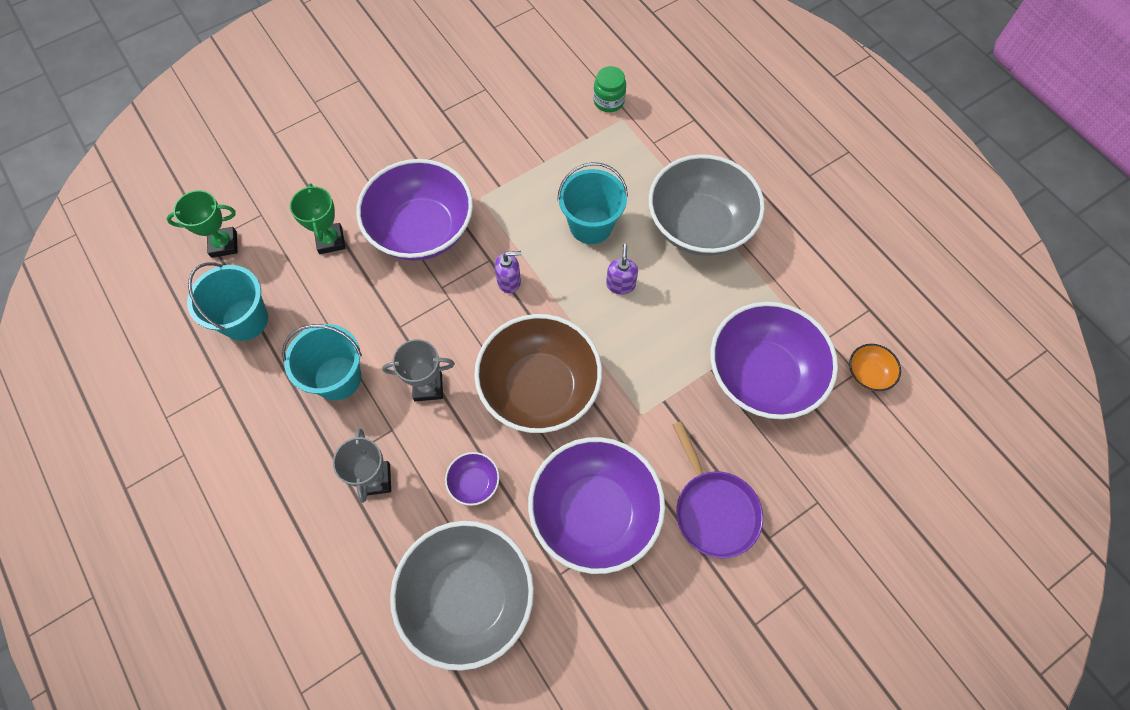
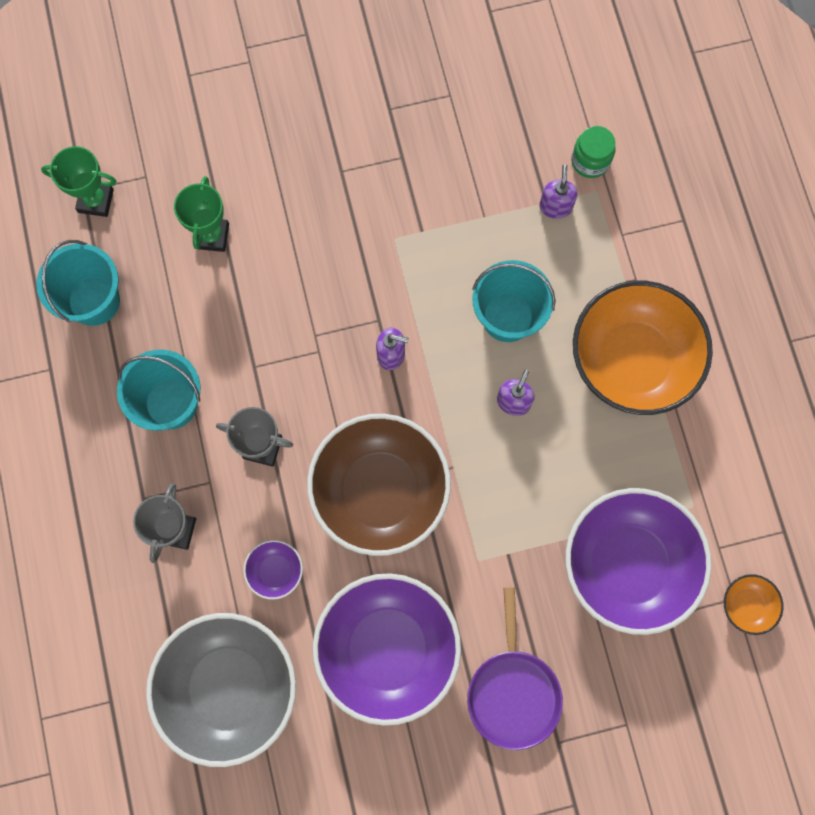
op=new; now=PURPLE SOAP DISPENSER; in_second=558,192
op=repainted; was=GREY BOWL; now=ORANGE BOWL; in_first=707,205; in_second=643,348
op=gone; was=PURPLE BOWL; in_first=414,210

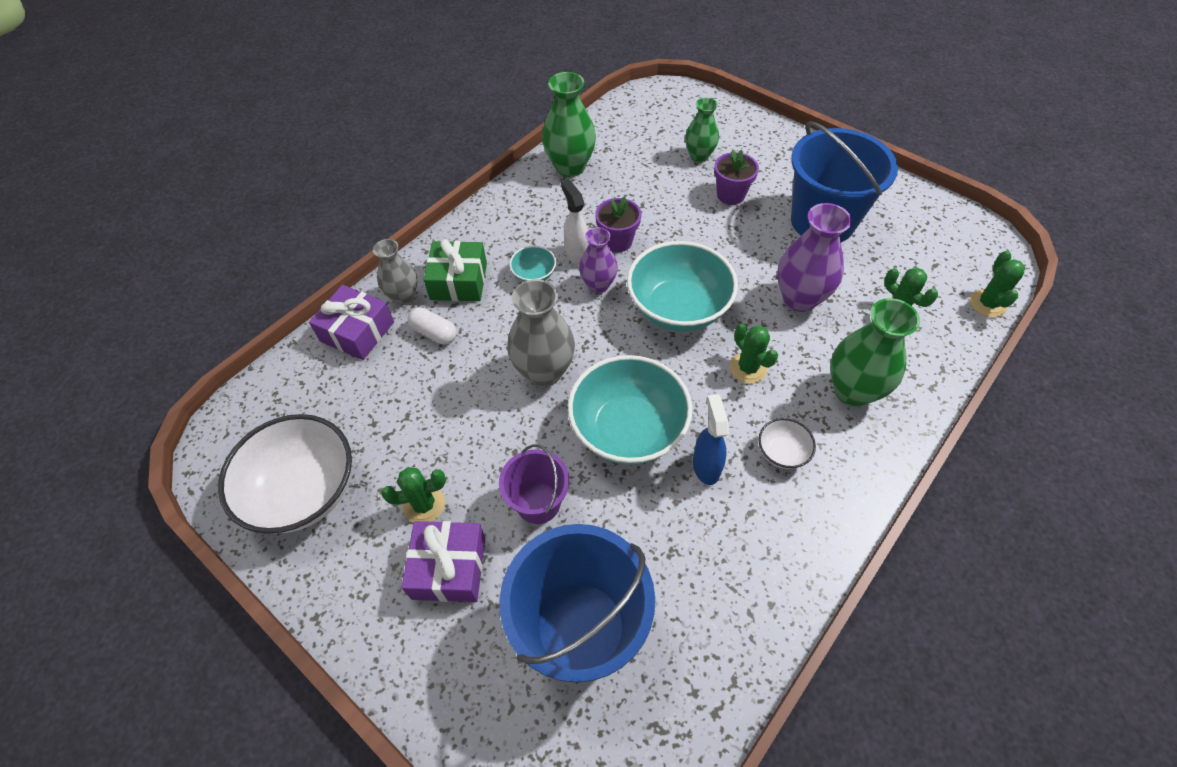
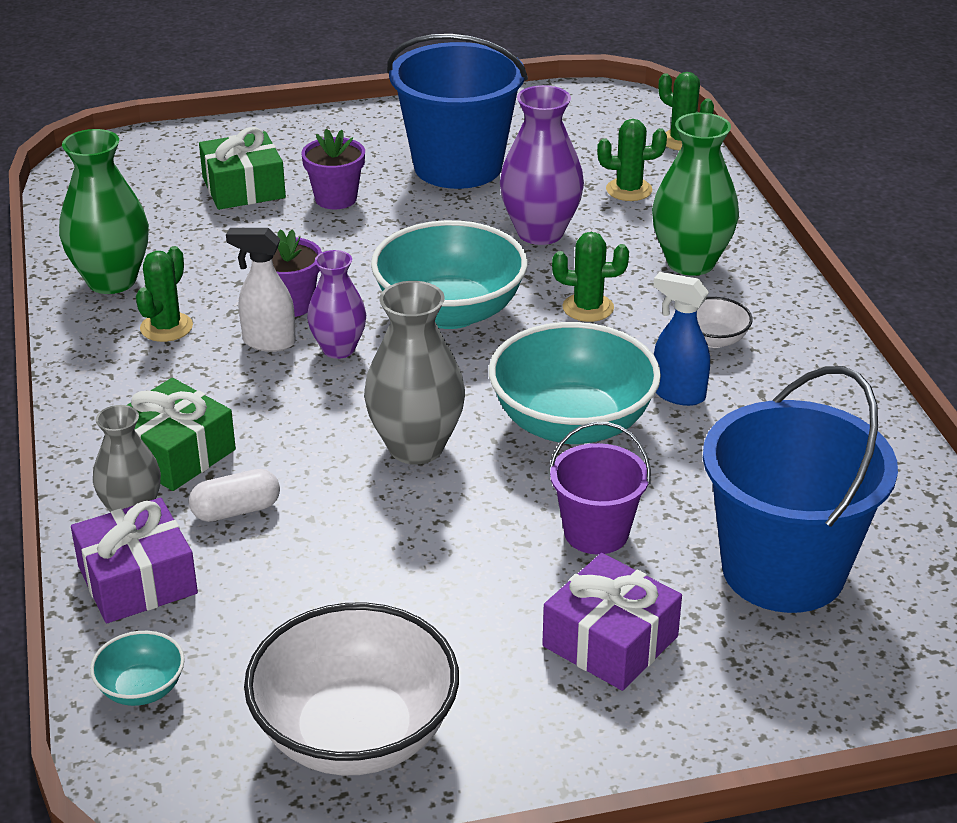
op=shifted; was=TURQUOISE BOWL; in_first=532,264; in_second=137,668
op=shifted; was=GREEN CACTUS; in_first=413,495; in_second=164,294
op=swapped; was=GREEN VASE; now=GREEN GIFT; in_first=702,130; in_second=242,168

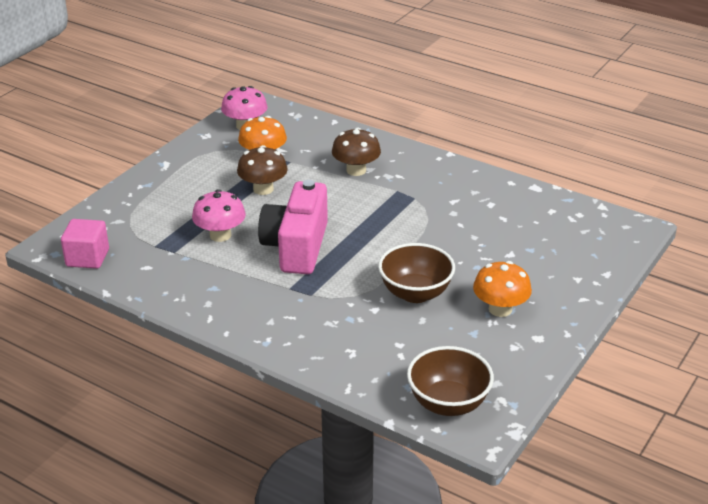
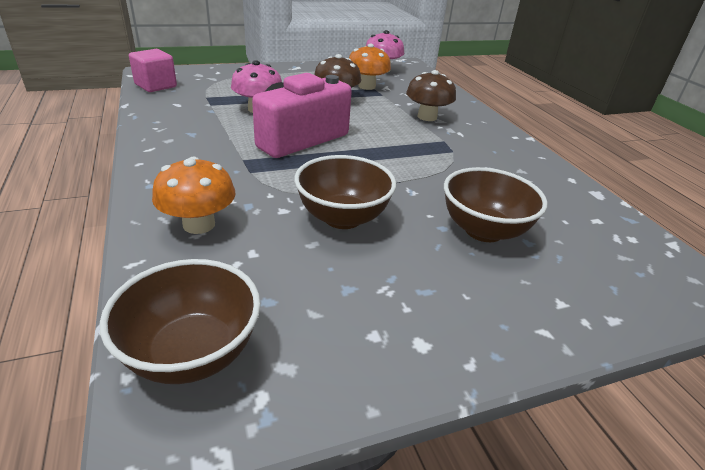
op=shifted; was=ORANGE MUSHROOM; in_first=502,289; in_second=194,195
op=new; now=BROWN BOWL; in_second=496,204

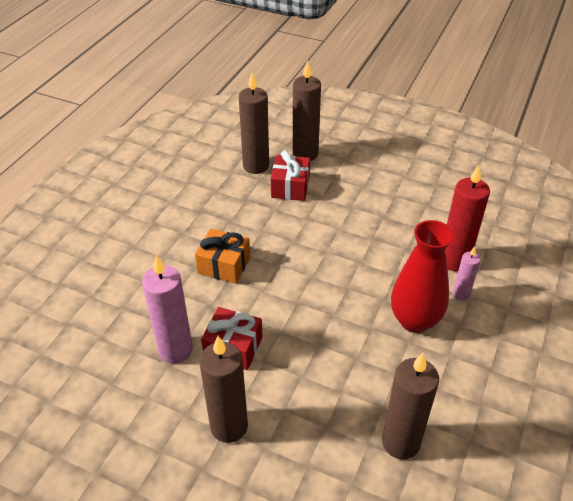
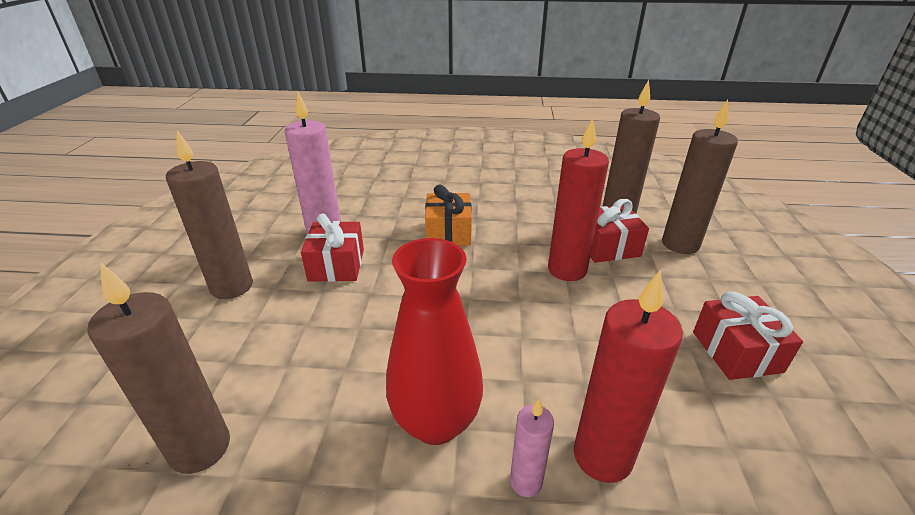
op=new; now=RED CANDLE; in_second=578,199
op=new; now=RED GIFT; in_second=748,336

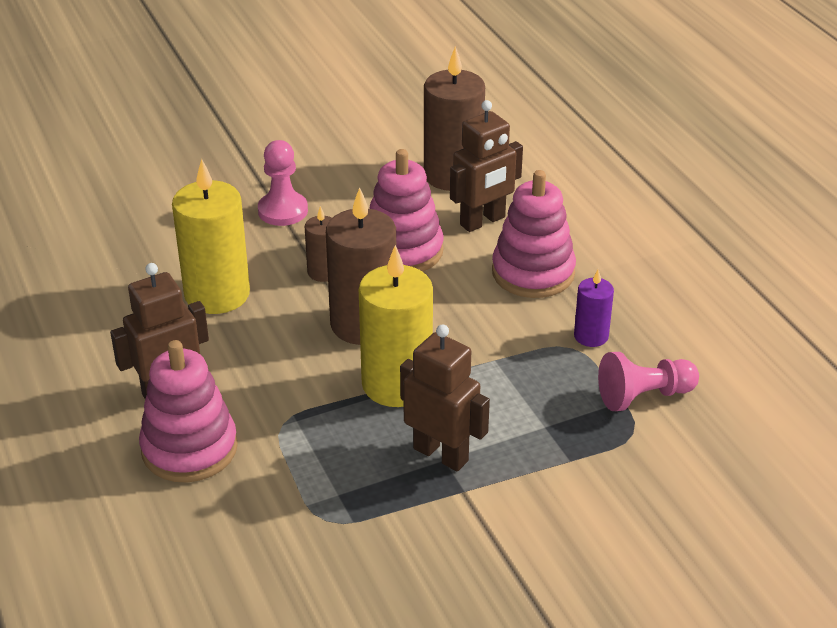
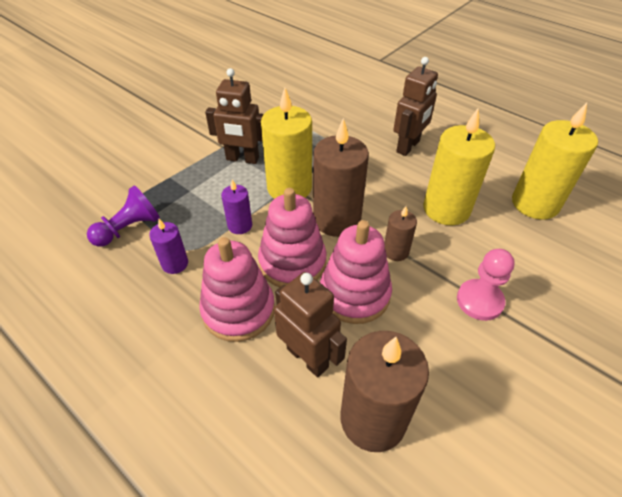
op=repainted; was=PINK PAWN; now=PURPLE PAWN; in_first=648,381; in_second=123,216
op=new; now=PURPLE CANDLE; in_second=236,206
op=shifted; was=PINK STACKING TOY; in_first=188,411; in_second=292,237
op=rotated; was=BROWN ROBOT; in_first=486,166; in_second=310,325; clockwise=105
op=new; now=YELLOW CANDLE; in_second=555,161

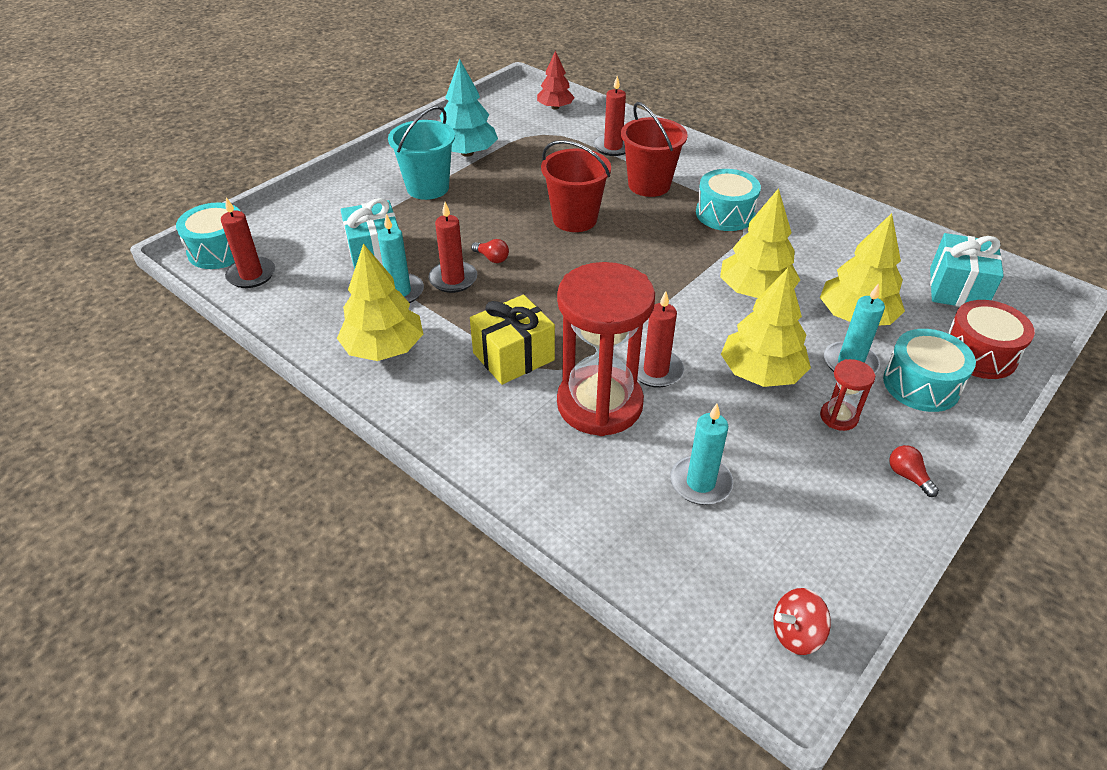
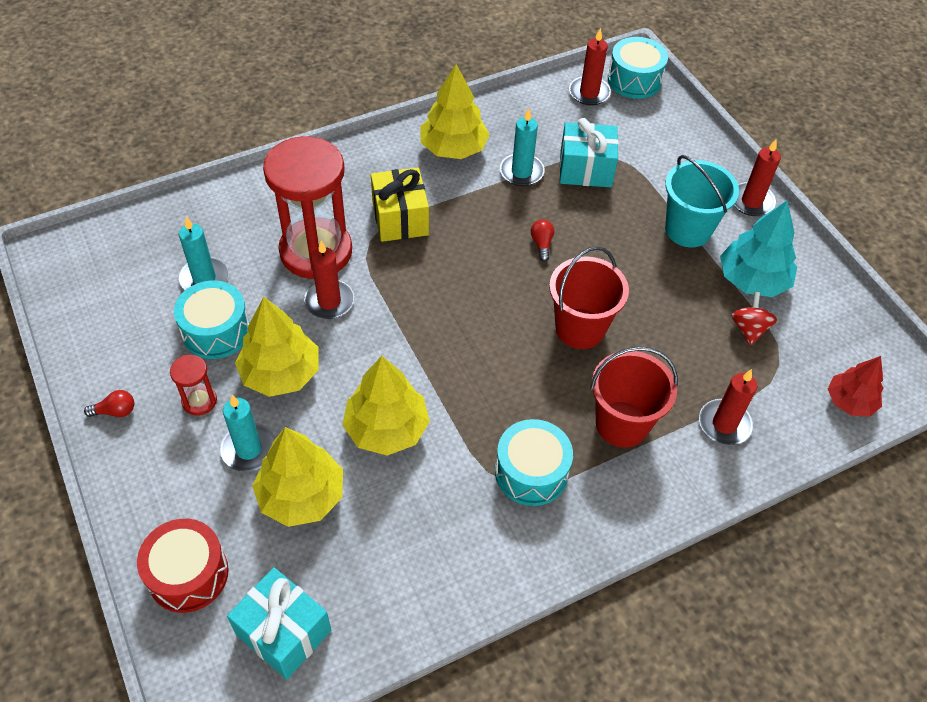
op=shifted; was=TURQUOISE DRUM; in_first=929,370; in_second=212,319
op=rotated; was=RED LIGHT BULB; in_first=490,251; in_second=542,240; clockwise=120
op=shifted; was=RED SPINNING TOP; in_first=802,621; in_second=754,318
op=shifted; was=RED CANDLE; in_first=452,247; in_second=757,177

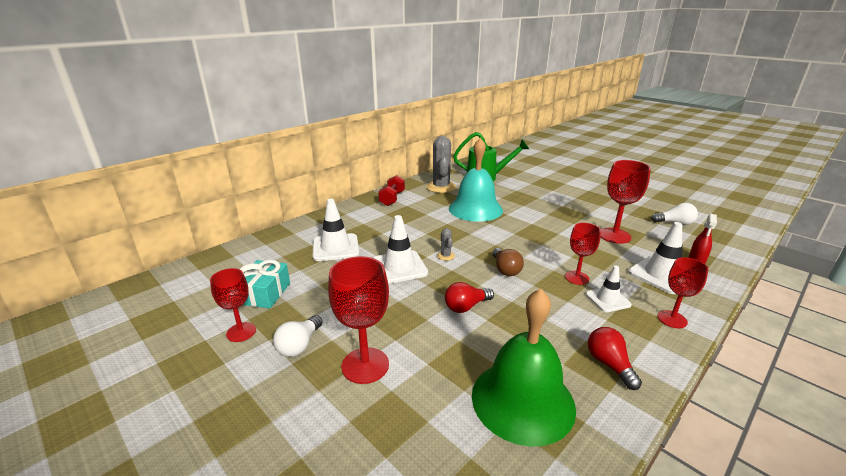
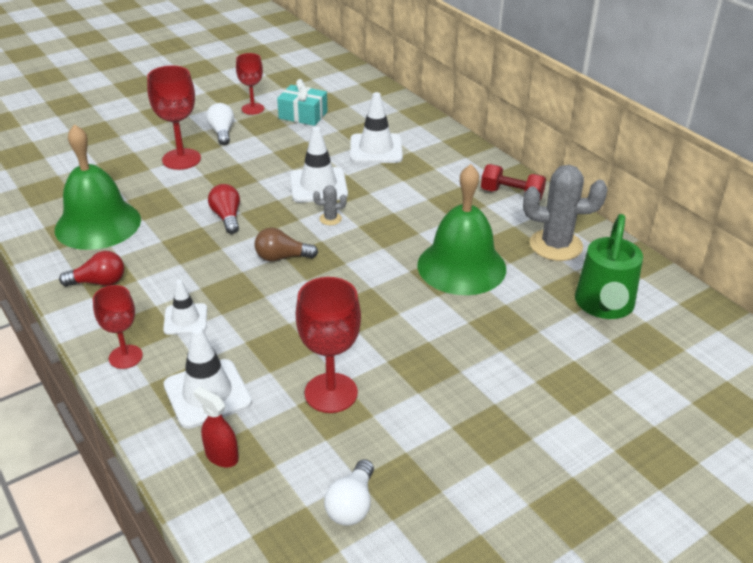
op=rotated; was=WHITE LIGHT BULB; in_first=297,336; in_second=220,124; clockwise=45
op=repainted; was=TURQUOISE BELL; now=GREEN BELL; in_first=476,180; in_second=461,229
op=gone; was=RED GOBLET; in_first=583,254

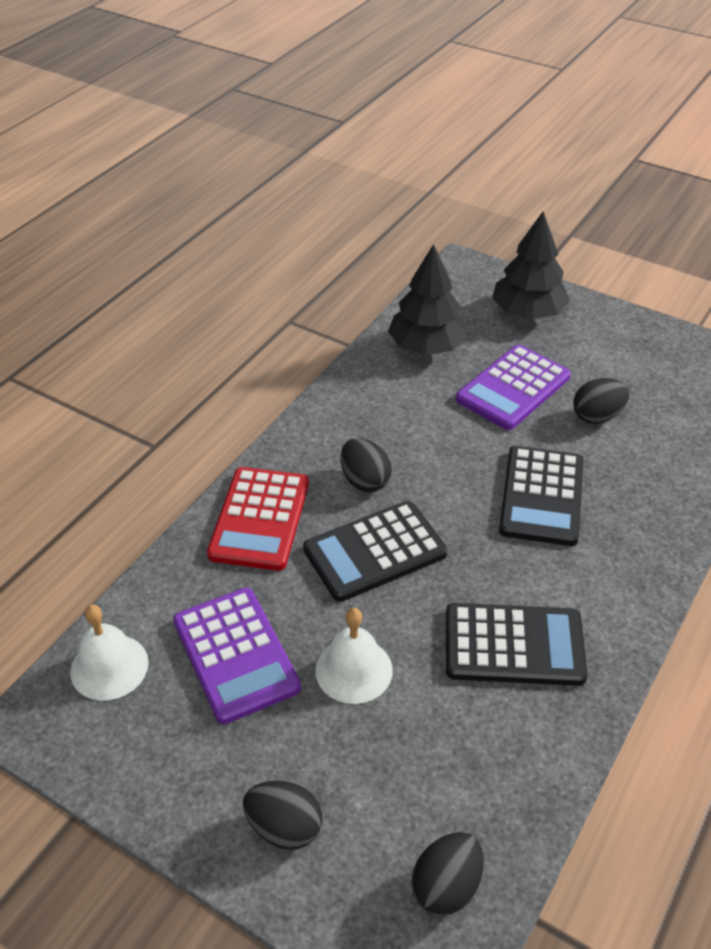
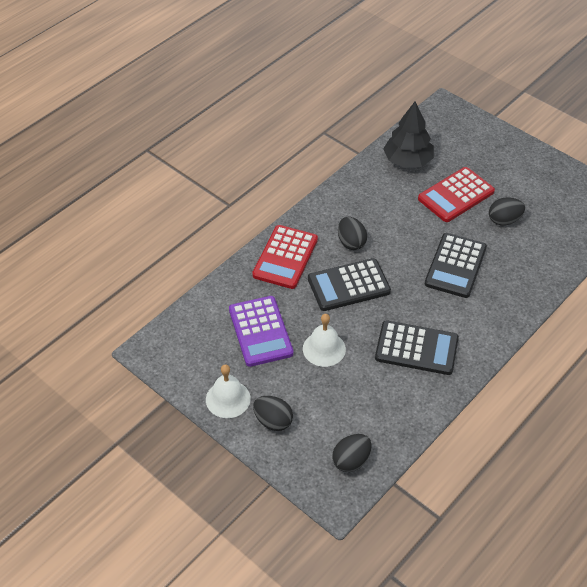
op=shifted; was=WHITE BELL; in_first=109,653; in_second=228,391
op=repainted; was=PURPLE CALCULATOR; now=RED CALCULATOR; in_first=513,387; in_second=456,194
op=gone; was=BLACK TREE; in_first=531,265

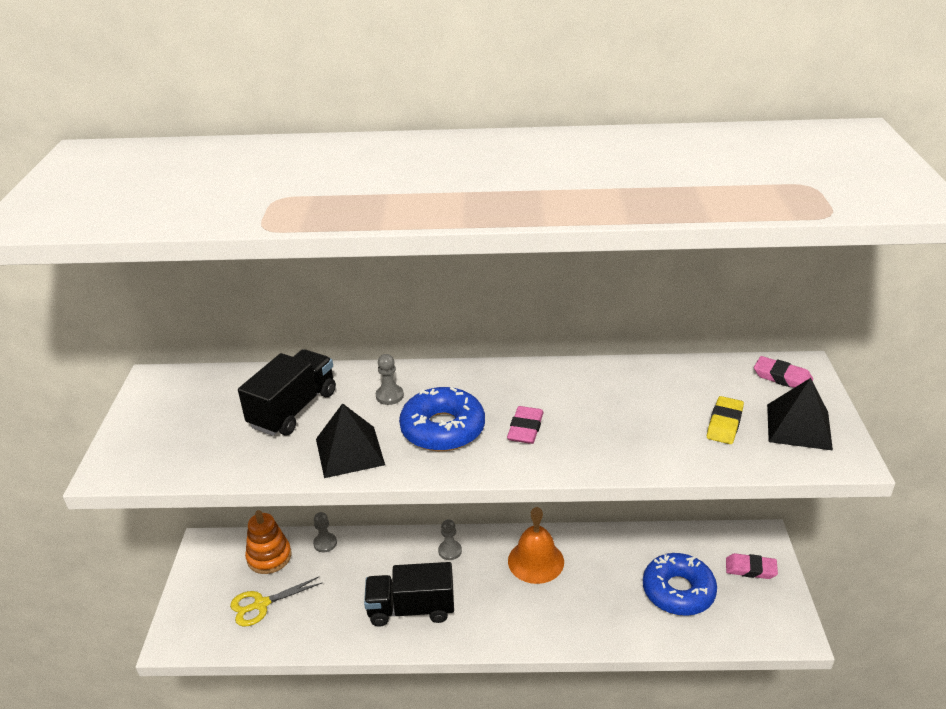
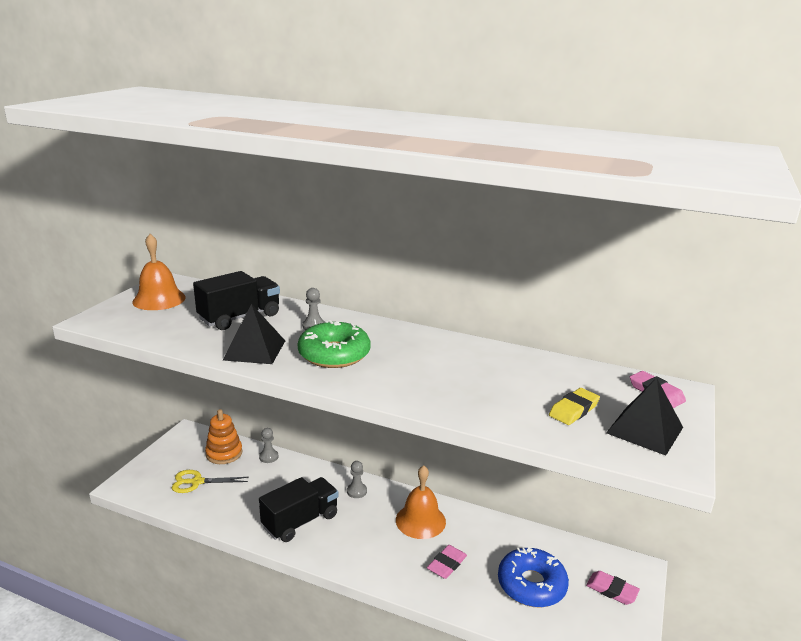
op=new; now=ORANGE BELL; in_second=159,272
op=rotated; was=BLACK TRUCK; in_first=409,594; in_second=298,509; clockwise=120
op=repainted; was=BLUE DONUT; now=GREEN DONUT; in_first=442,419; in_second=334,344
op=shifted; was=PINK ERASER; in_first=525,425; in_second=447,562

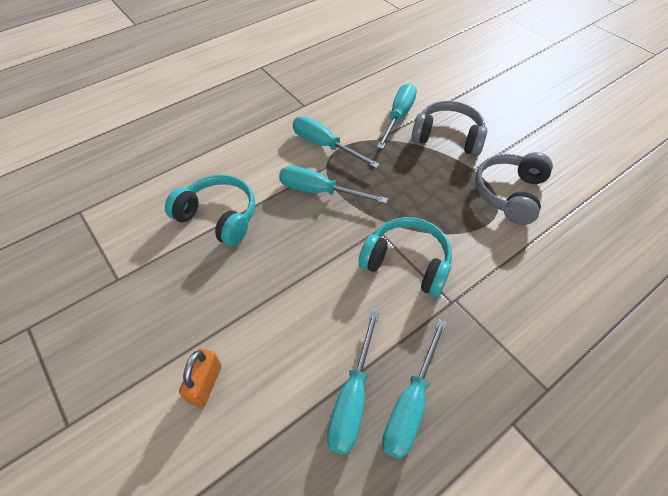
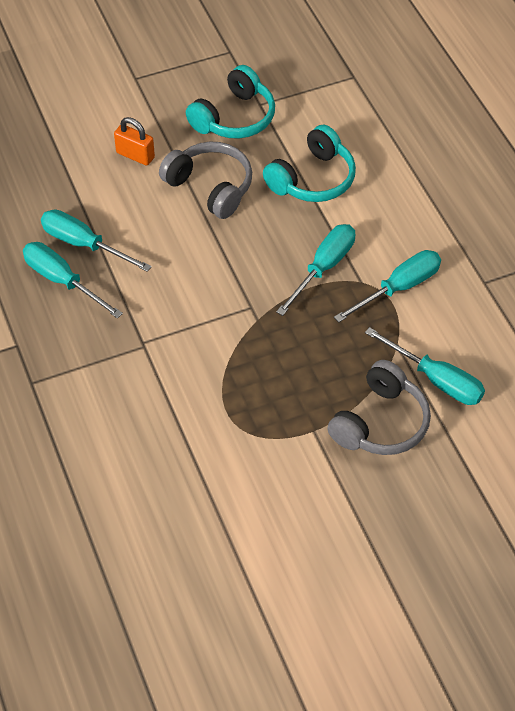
op=shifted; was=GREY HEADPHONES; in_first=514,188; in_second=205,180
op=shifted; was=TURQUOISE HEADPHONES; in_first=405,257; in_second=230,102

